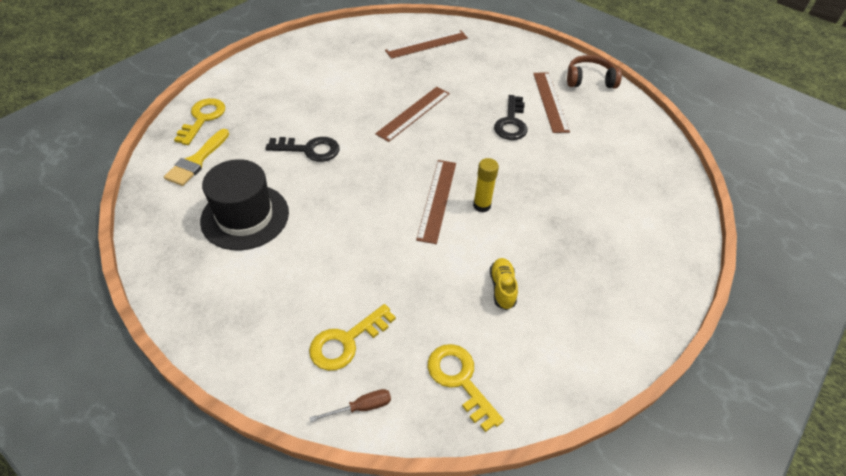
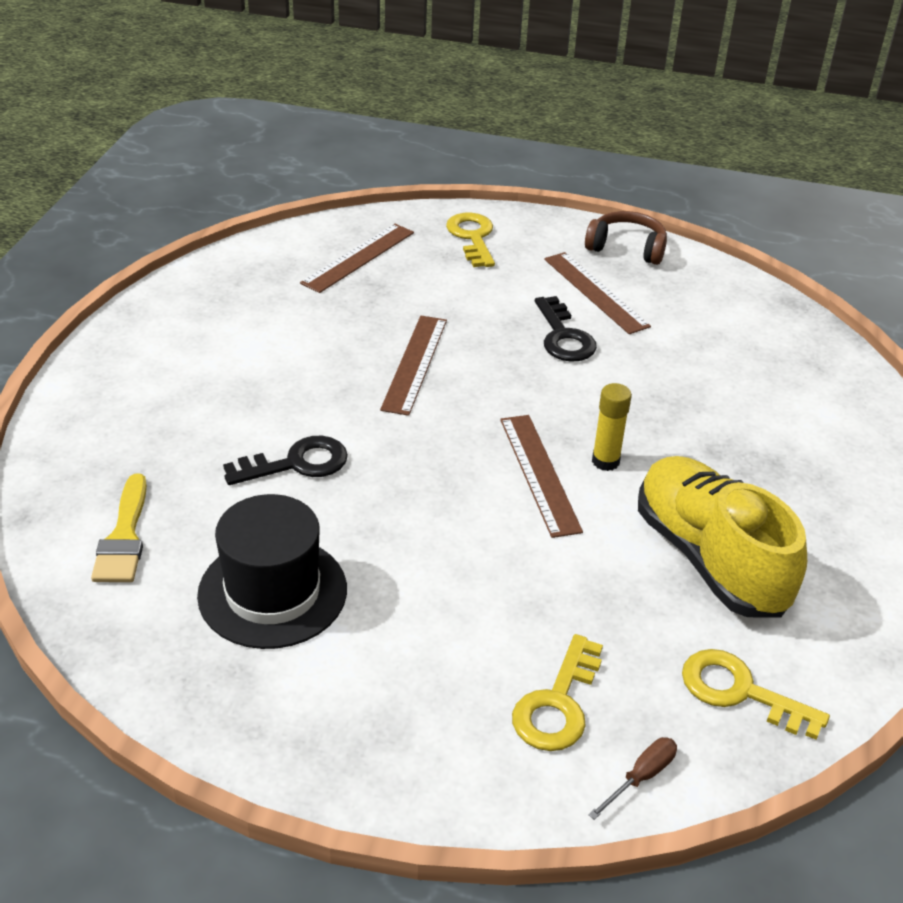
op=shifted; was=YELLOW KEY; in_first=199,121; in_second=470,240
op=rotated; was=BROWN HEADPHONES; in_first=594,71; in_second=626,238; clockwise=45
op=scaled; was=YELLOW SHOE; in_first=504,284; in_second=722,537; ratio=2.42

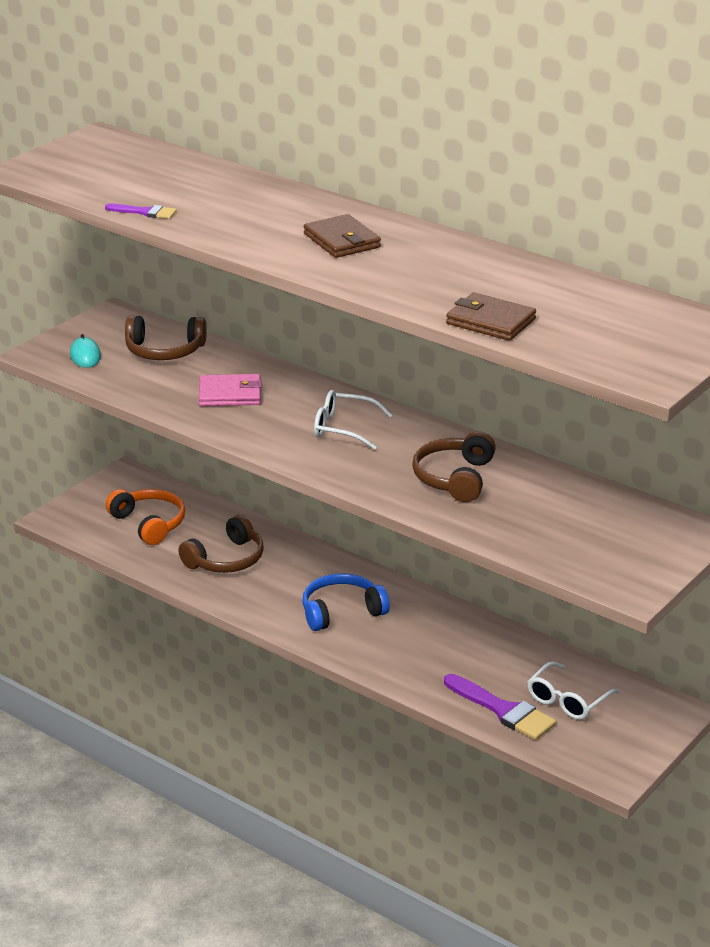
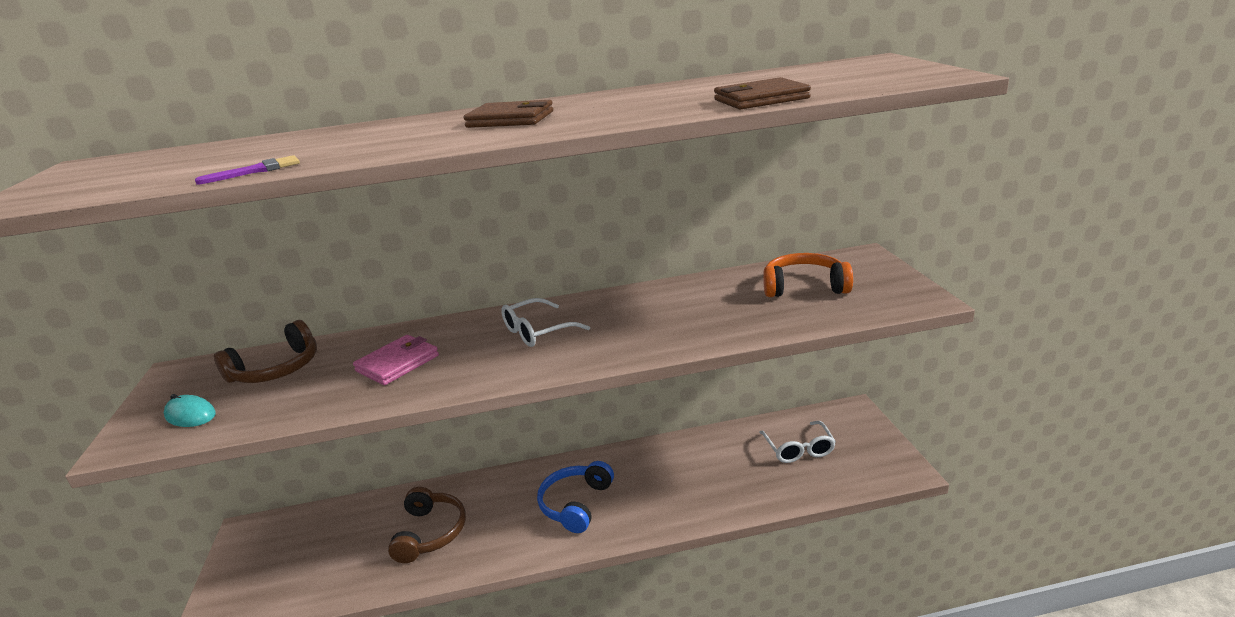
op=shifted; was=ORANGE HEADPHONES; in_first=145,517; in_second=808,275
op=gone; was=BROWN HEADPHONES; in_first=454,466
op=gone; was=PURPLE BRUSH; in_first=500,707

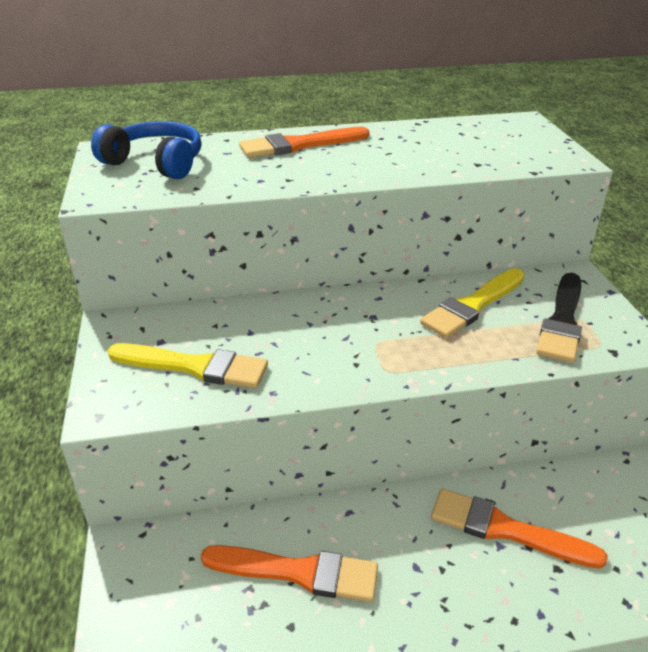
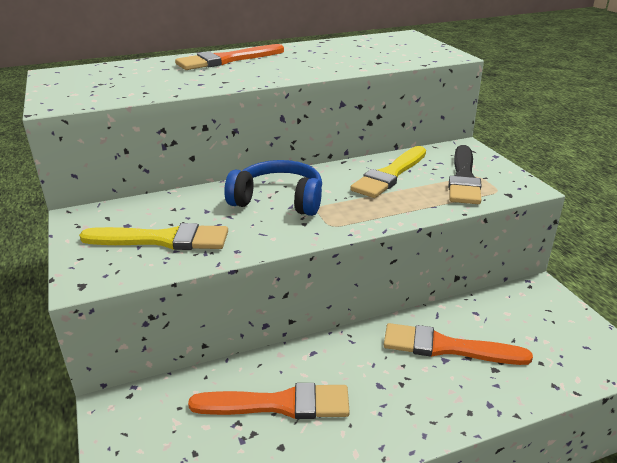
op=shifted; was=BLUE HEADPHONES; in_first=146,150; in_second=273,188

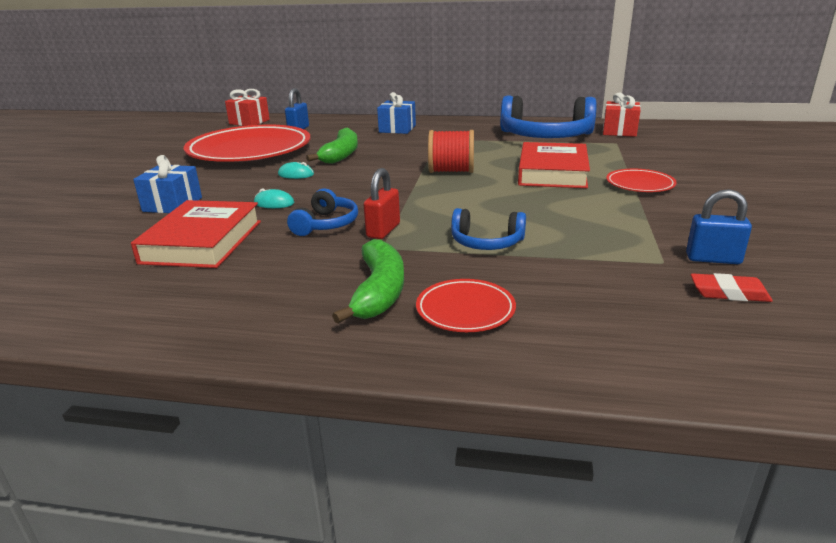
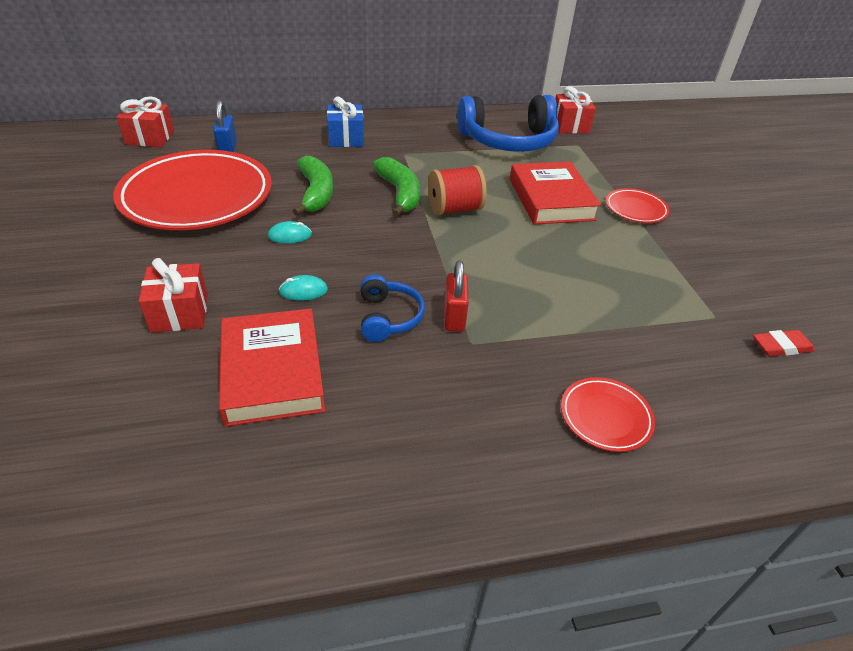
op=repainted; was=BLUE GIFT; now=RED GIFT; in_first=167,184; in_second=173,295
op=shifted; was=GREEN BANANA; in_first=368,281; in_second=396,187
op=gone; was=BLUE HEADPHONES; in_first=488,229
op=gone; was=BLUE PADLOCK; in_first=719,226

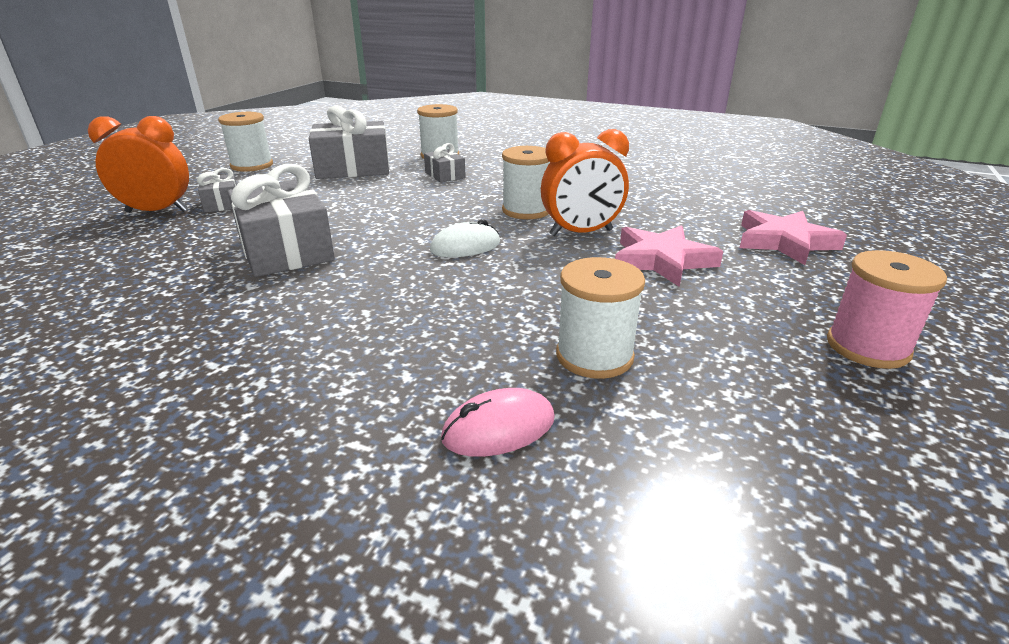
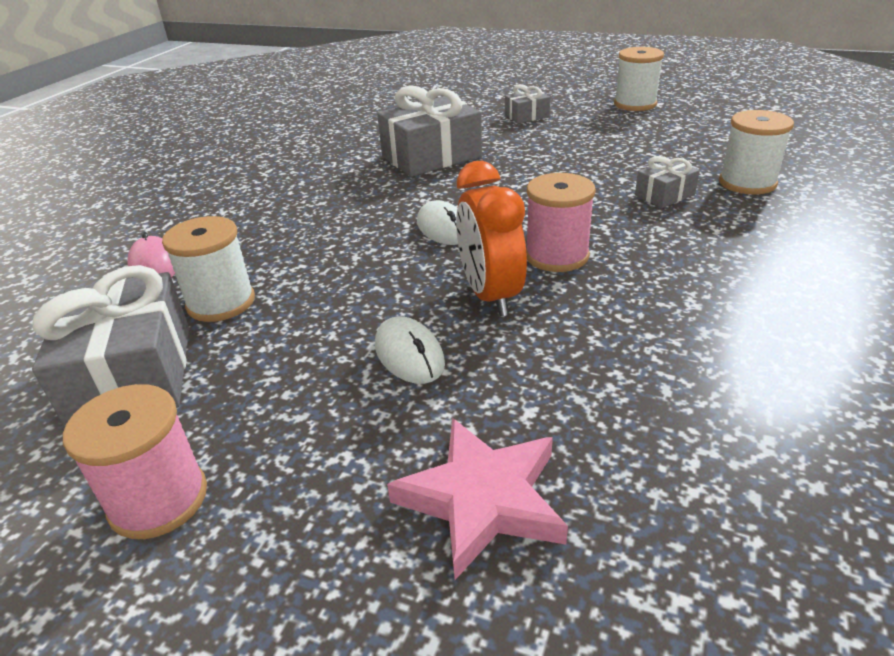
op=shifted; was=GREY GIFT; in_first=349,142; in_second=110,346
op=swapped; was=PINK STAR; now=WHITE MOUSE; in_first=669,256; in_second=410,350
op=repainted; was=WHITE SPOOL; now=PINK SPOOL; in_first=526,182; in_second=561,222
op=gone; was=ORANGE CLOCK; in_first=138,164

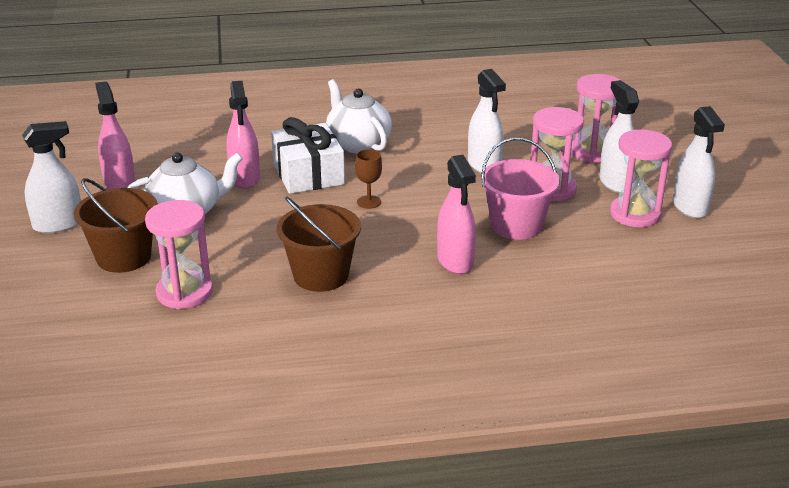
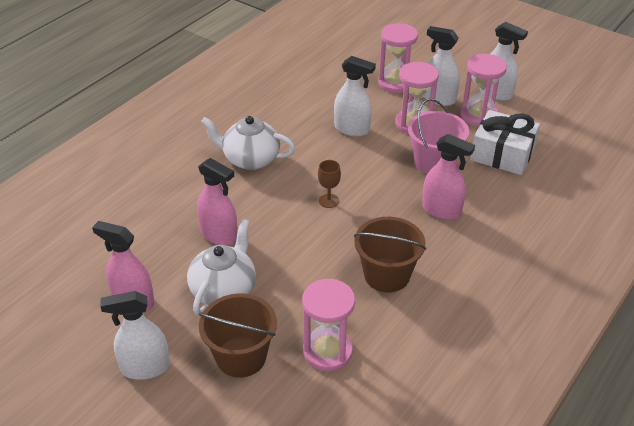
op=rotated; was=WHITE SPRAY BOTTLE; in_first=51,177; in_second=135,335; clockwise=-120
op=shifted; was=WHITE GIFT; in_first=308,155; in_second=505,142

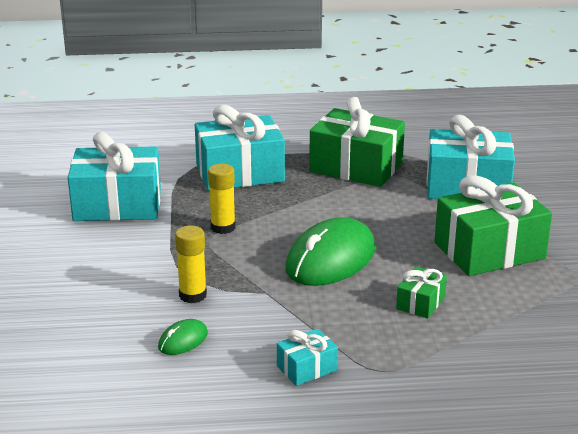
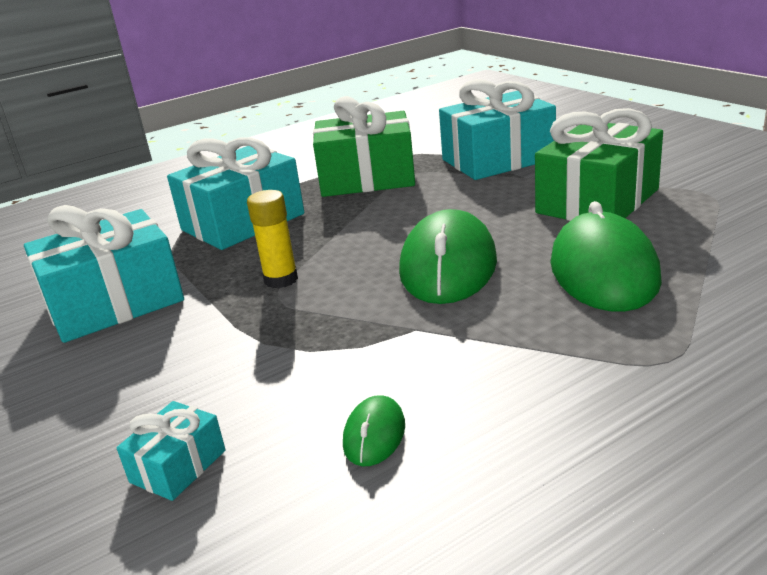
op=shifted; was=TURQUOISE GIFT; in_first=307,357; in_second=171,451
op=swapped; was=GREEN GIFT; now=GREEN MOUSE; in_first=421,292; in_second=606,256
op=gone; was=YELLOW GLUE STICK; in_first=191,264

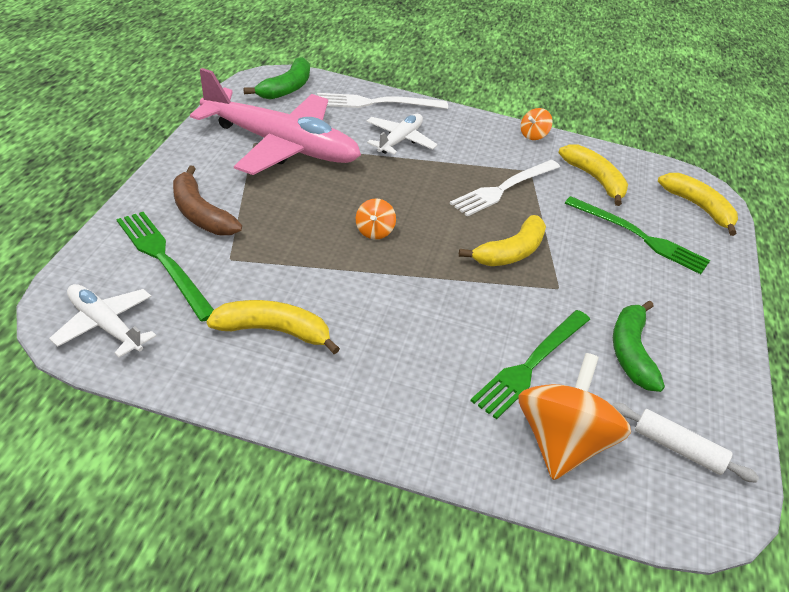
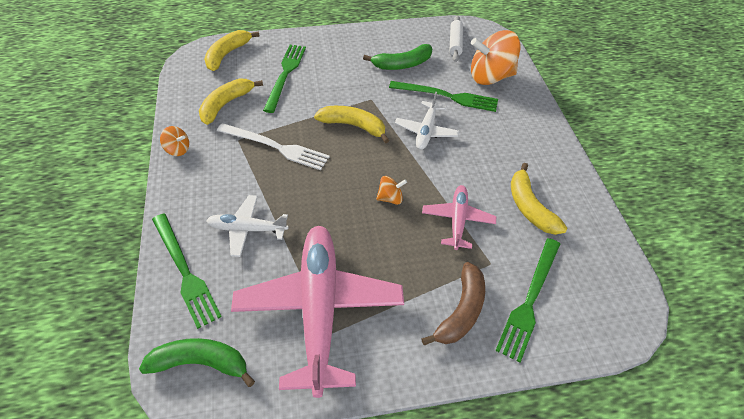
op=repainted; was=WHITE FORK; now=GREEN FORK; in_first=382,101; in_second=187,271
op=shifted; was=WHITE PLANE; in_first=102,320; in_second=427,121
op=new; now=PINK PLANE; in_second=459,217

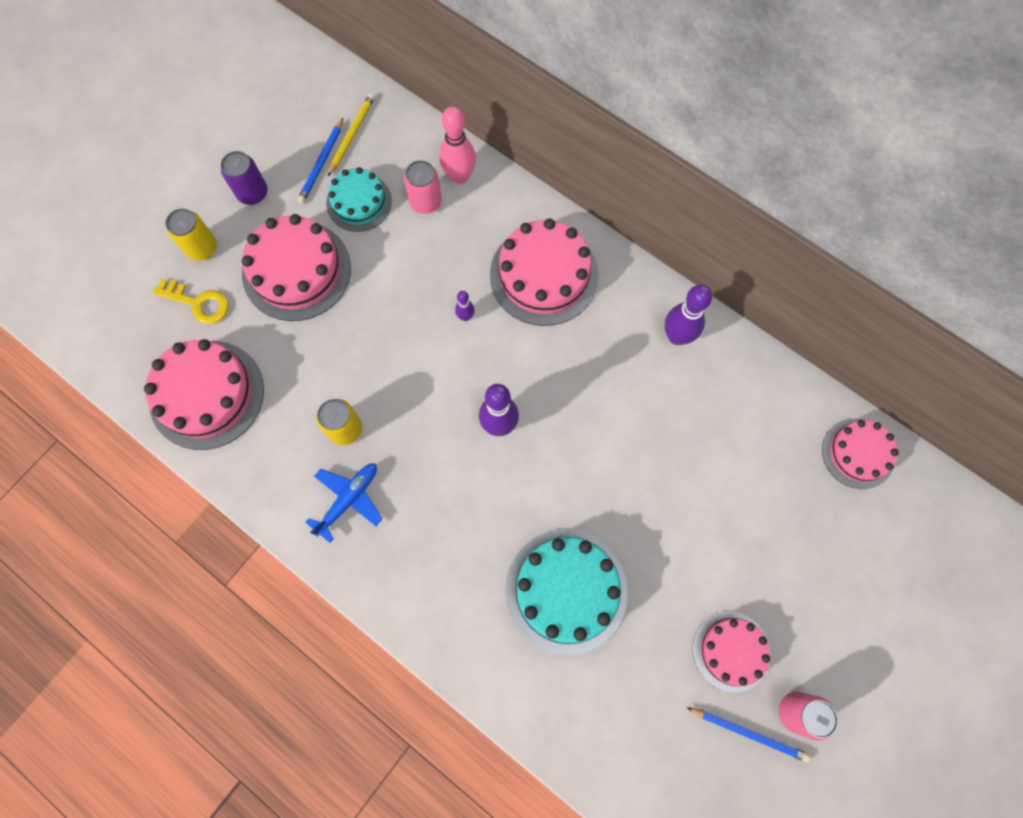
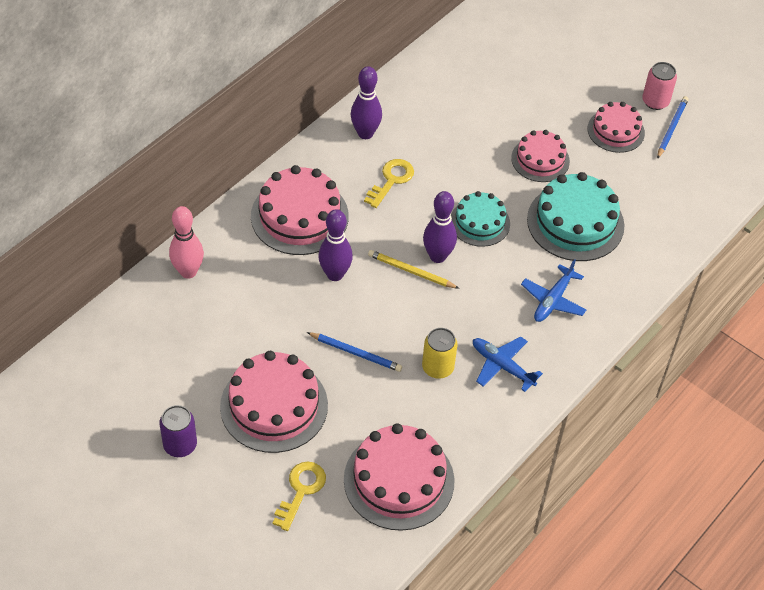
op=shifted; was=BLUE PENCIL; in_first=320,161; in_second=354,352
op=scaled; was=PURPLE BOWLING PIN; in_first=464,306; in_second=335,245; ratio=1.94
op=new; now=YELLOW KEY; in_second=389,183
op=shifted; was=YELLOW PENCIL; in_first=351,134; in_second=413,269
op=shifted; was=TURQUOISE CAKE; in_first=359,199; in_second=480,219
op=shifted; was=PINK CAKE; in_first=860,454; in_second=540,156
op=new; now=BLUE PLANE; in_second=554,290
op=gone; was=YELLOW CAN; in_first=191,234
op=gone; was=PINK CAN; in_first=423,187

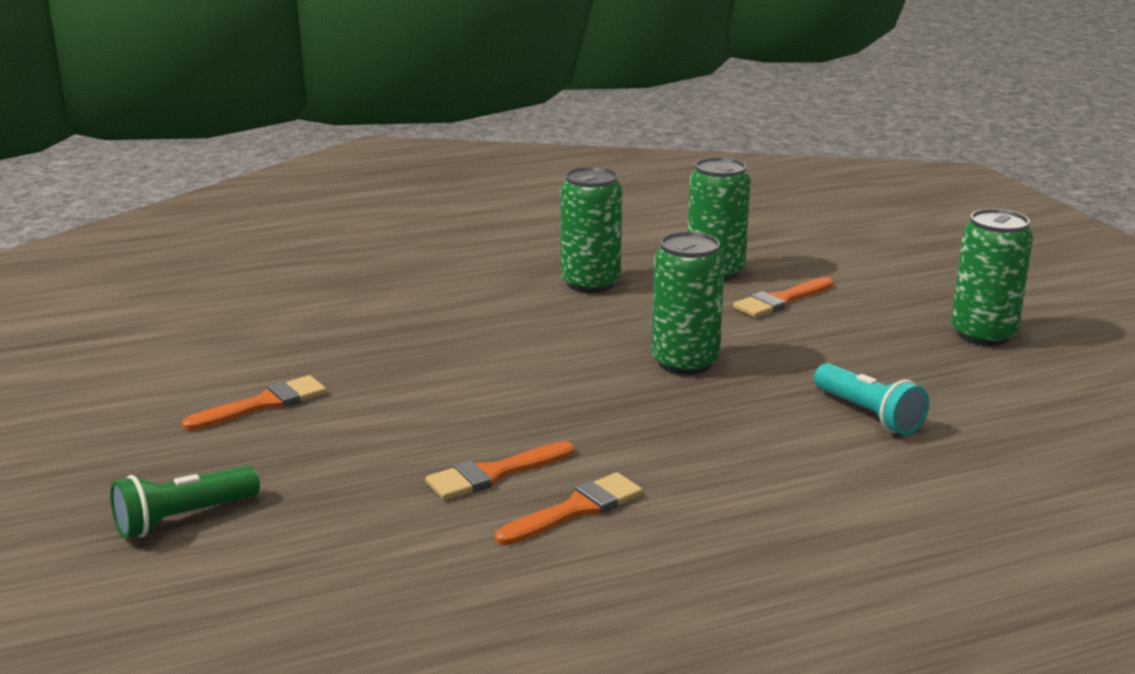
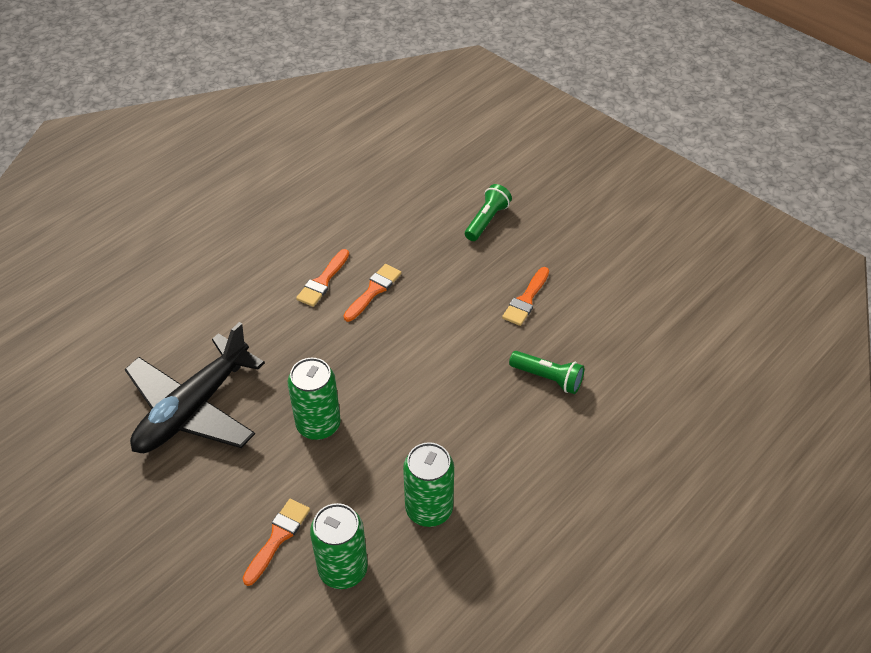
op=swapped; was=TURQUOISE FLASHLIGHT; now=BLACK PLANE; in_first=871,399; in_second=195,387
op=new; now=GREEN FLASHLIGHT; in_second=546,372
op=gone; was=GREEN CAN; in_first=992,277

